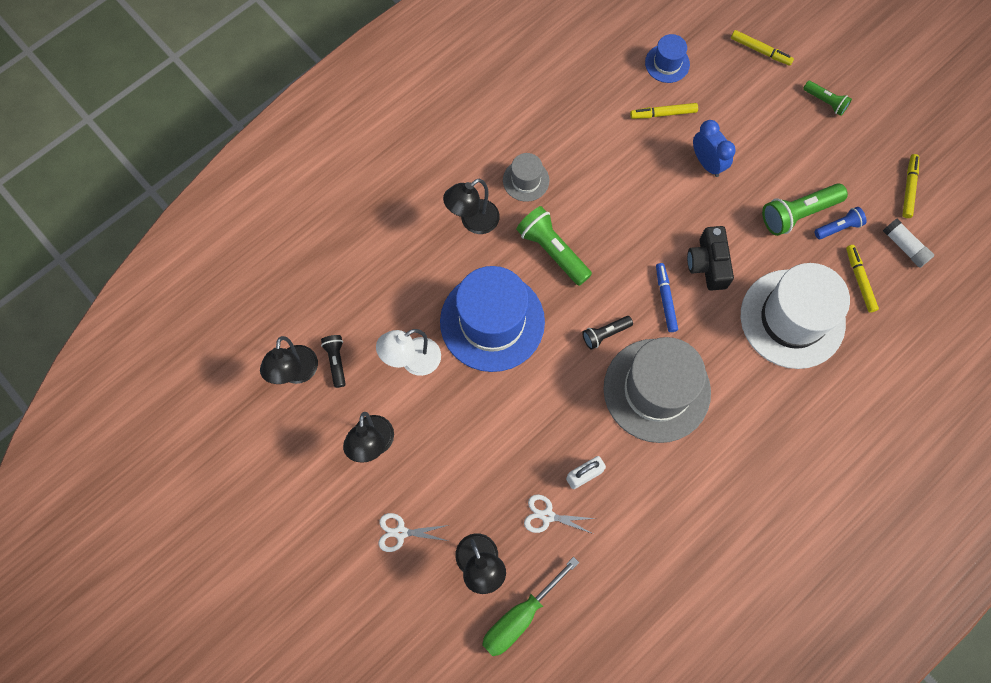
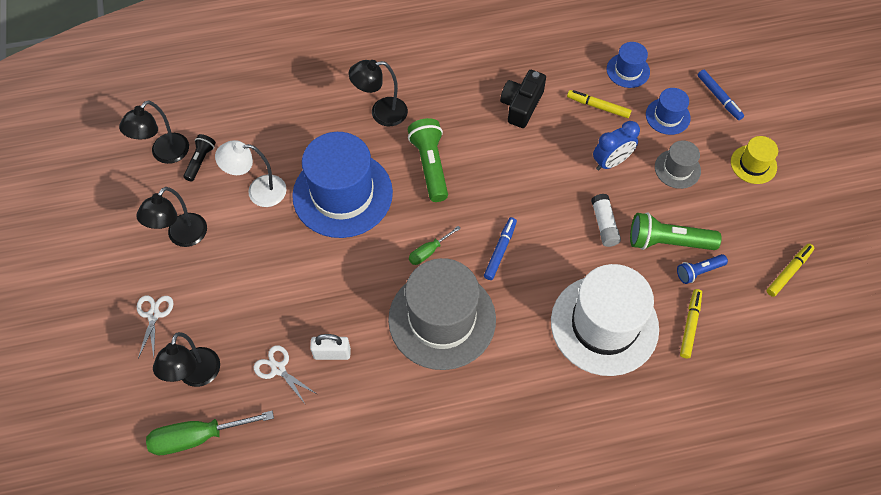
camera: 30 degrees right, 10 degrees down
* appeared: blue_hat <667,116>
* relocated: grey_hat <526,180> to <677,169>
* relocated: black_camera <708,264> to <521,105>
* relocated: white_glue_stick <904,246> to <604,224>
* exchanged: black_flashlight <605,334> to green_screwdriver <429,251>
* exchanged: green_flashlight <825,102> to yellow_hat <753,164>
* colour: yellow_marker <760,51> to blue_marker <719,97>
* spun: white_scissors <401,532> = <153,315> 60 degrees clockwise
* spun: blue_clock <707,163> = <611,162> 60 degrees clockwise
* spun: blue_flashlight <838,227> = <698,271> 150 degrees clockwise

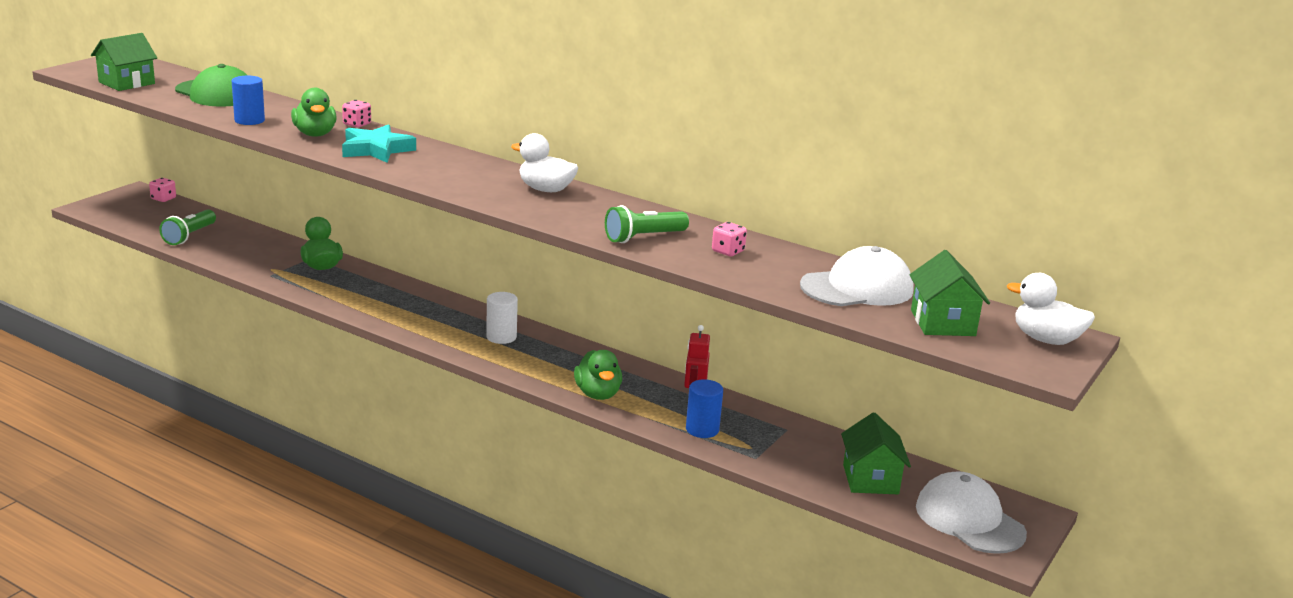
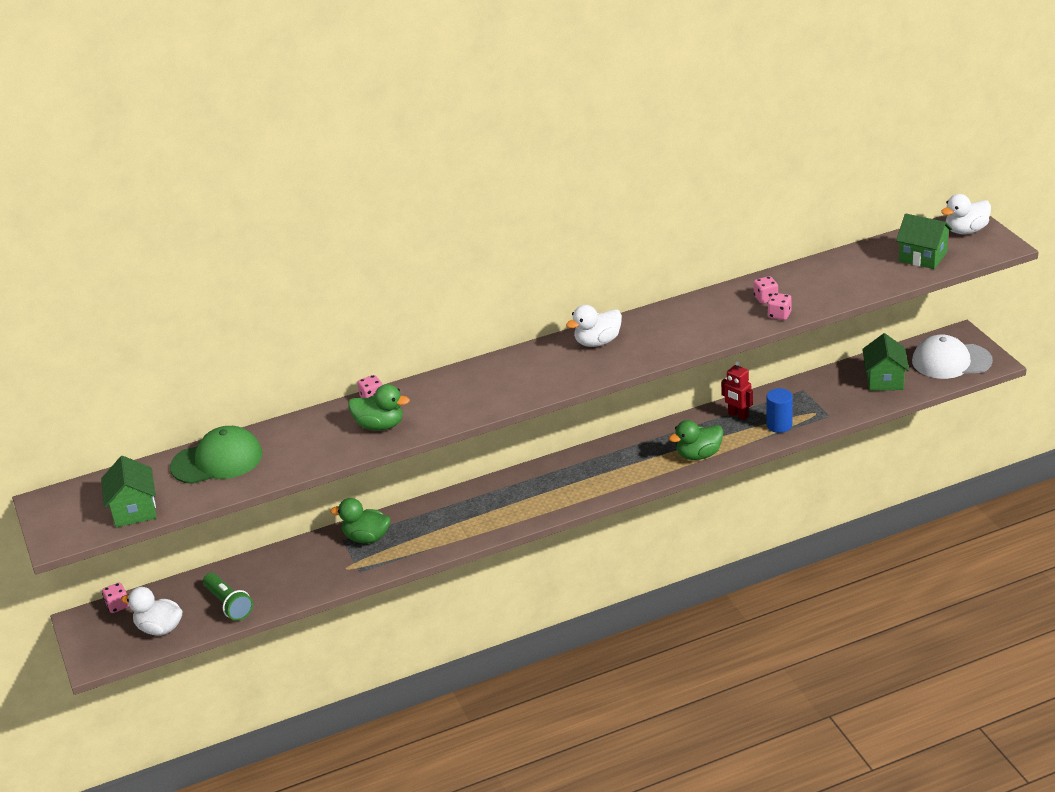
camera: 50 degrees left, 10 degrees up
* missing: blue_cylinder <249,120>
* missing: turquoise_star <376,149>
* missing: white_cylinder <501,337>
* missing: green_flashlight <643,237>
* missing: white_cap <857,288>
* appeared: white_duck <159,628>
* appeared: pink_dice <779,315>
* spun: green_duck <598,394> = <698,455> 135 degrees clockwise
* spun: green_house <870,479> = <884,380> 60 degrees clockwise

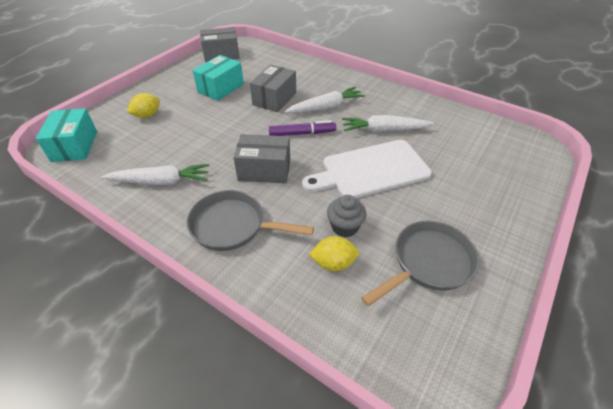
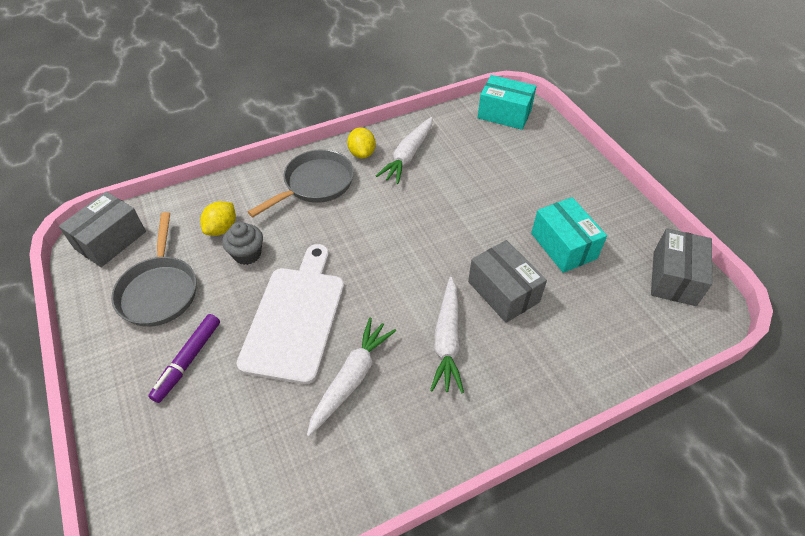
camera: 120 degrees right, 5 degrees up
* relocated: yellow_lemon <147,115> to <362,153>
* relocated: grey_box <264,170> to <110,240>
* relocated: purple_marker <302,133> to <188,361>

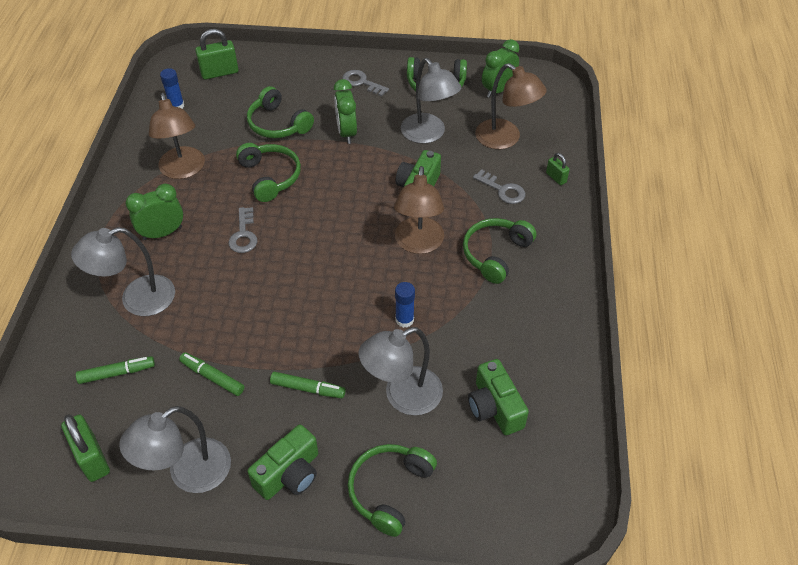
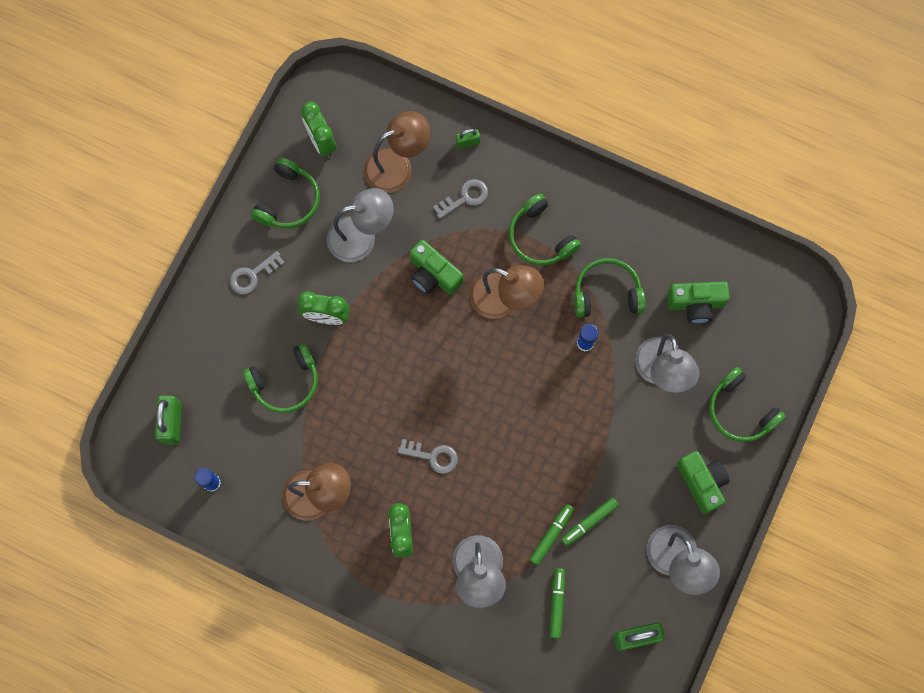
camera: 70 degrees left, 25 degrees up
* relocated: green_headphones <270,177> to <607,293>
* relocated: green_marker <308,389> to <551,535>

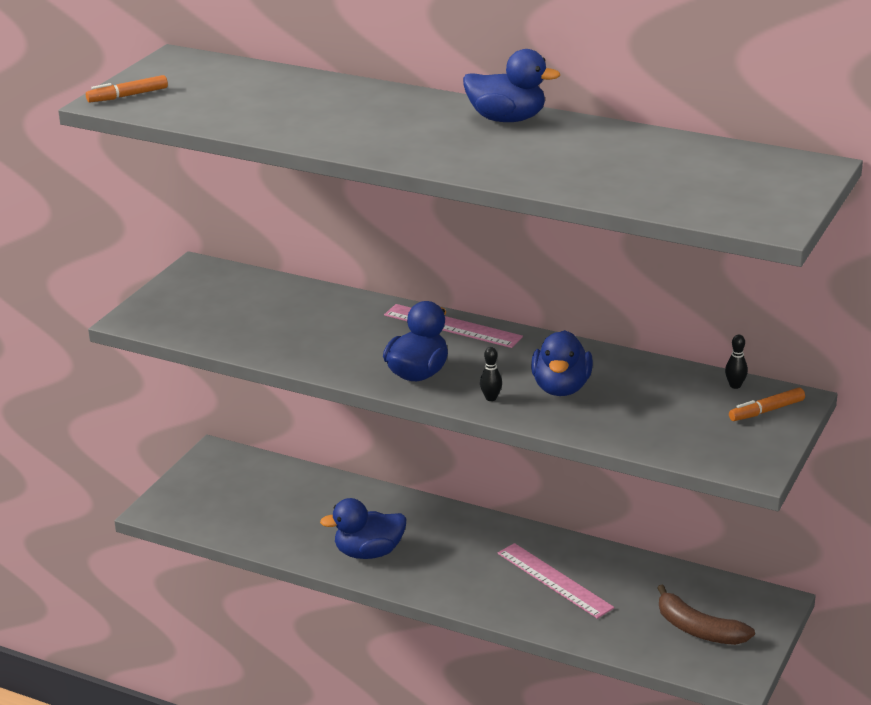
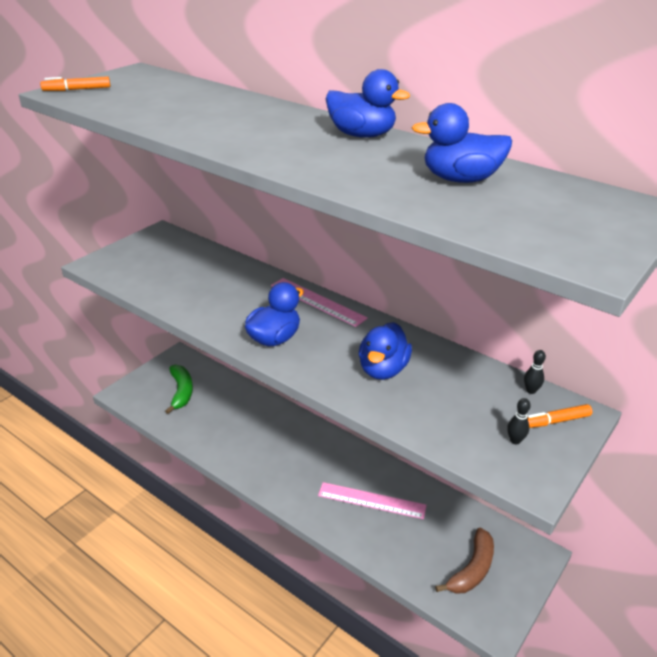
camera: 10 degrees right, 5 degrees up
* appeared: green_banana <181,392>
* relocated: blue_duck <368,553> to <460,179>
* relocated: black_bowling_pin <491,398> to <515,440>
* spun: pink_ruler <554,580> = <371,500> 45 degrees counterclockwise
* spun: brown_banana <698,629> = <472,569> 105 degrees counterclockwise

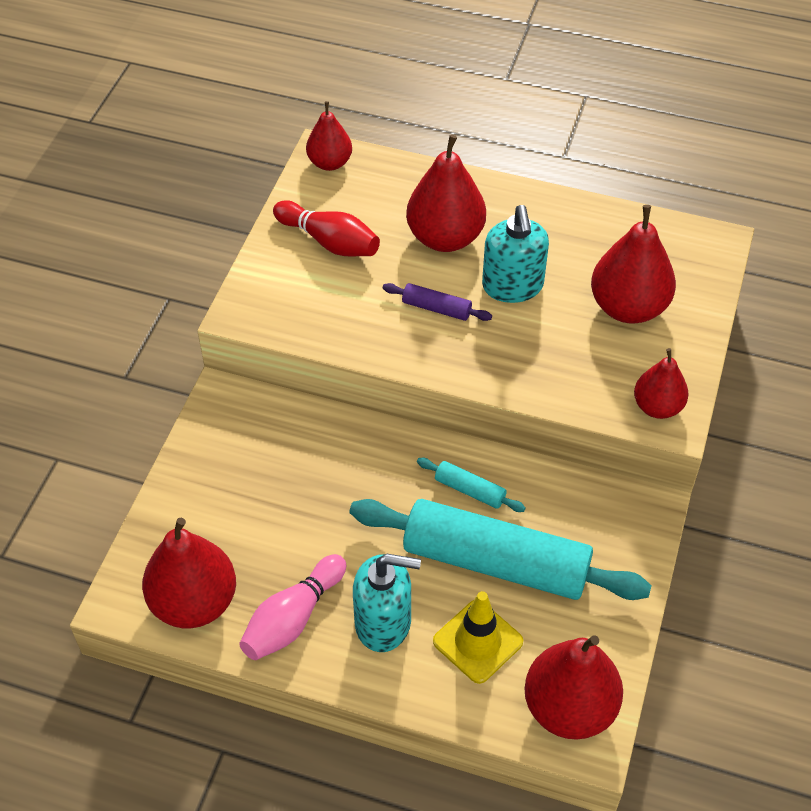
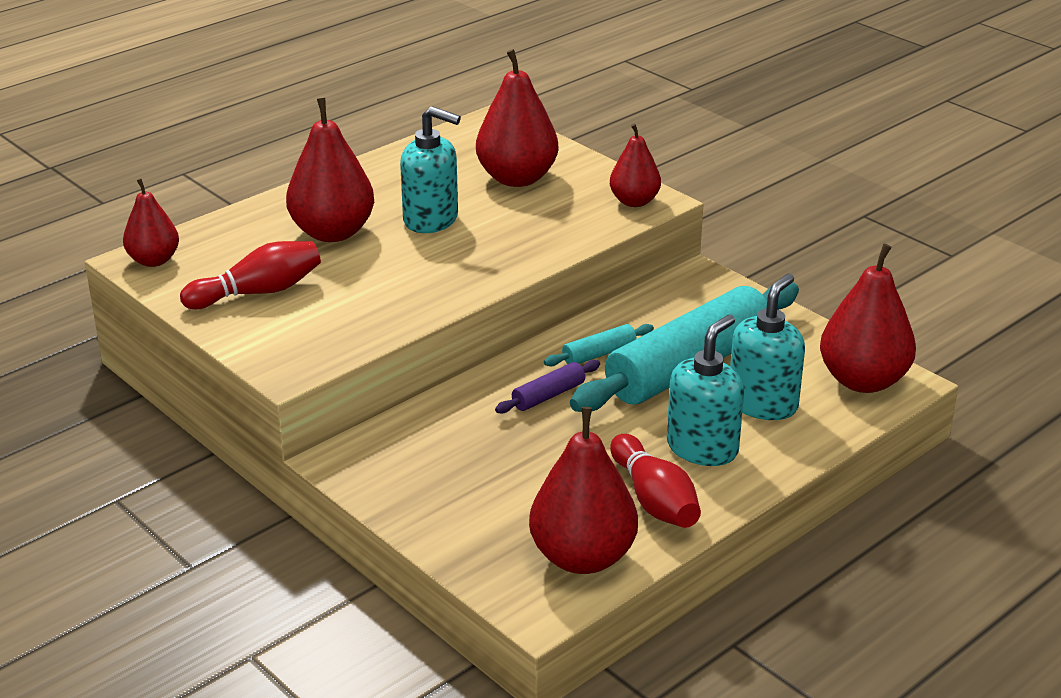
camera: 60 degrees left, 20 degrees down
* relocated: purple_rolling_pin <436,308> to <548,395>
* exchanged: yellow_traffic_cone <478,641> to turquoise_soap_dispenser <763,404>
* colour: pink_bowling_pin <293,618> to red_bowling_pin <654,499>

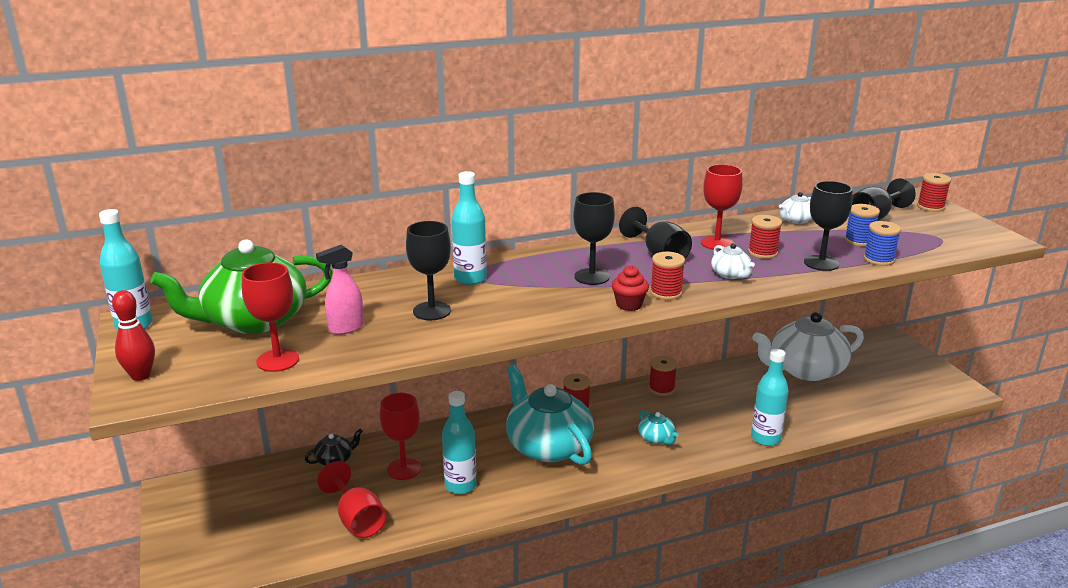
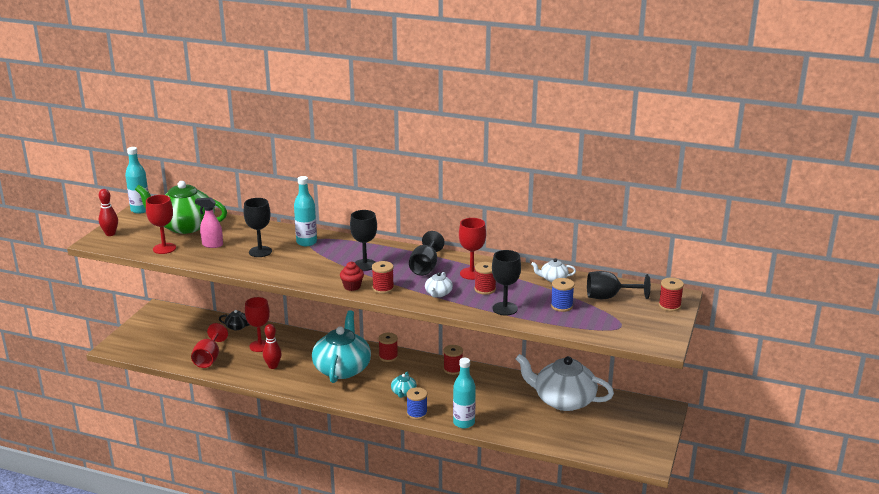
camera: 40 degrees right, 0 degrees up
* relocated: blue_spool <878,259> to <417,413>
* exchanged: turquoise_bottle <460,485> to red_bowling_pin <273,366>

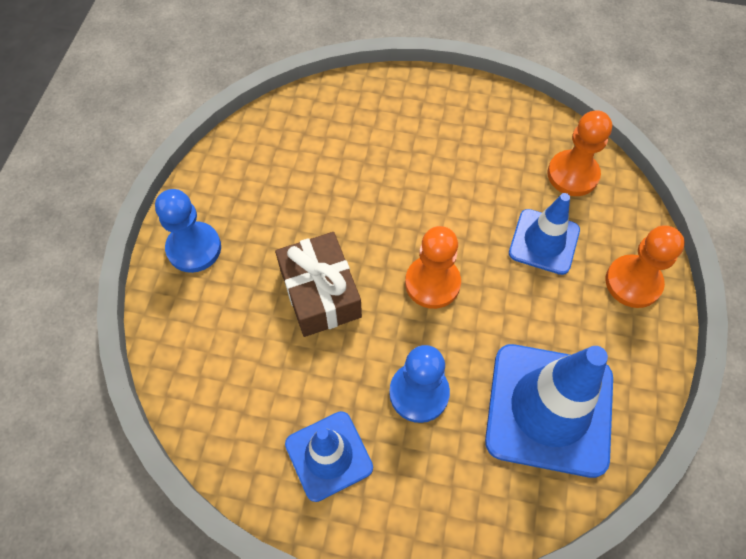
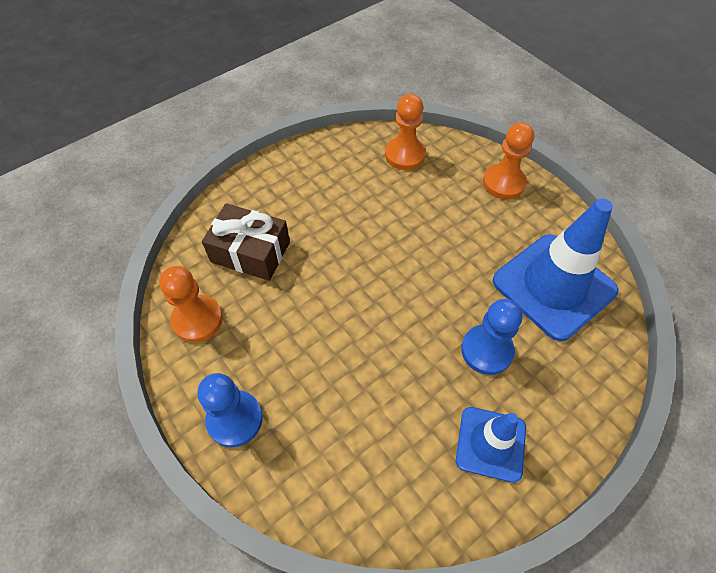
camera: 50 degrees left, 5 degrees down
* missing: blue_traffic_cone <544,242>
* relocated: brown_gift <320,293> to <250,252>
* relocated: orange_pawn <432,283> to <197,319>

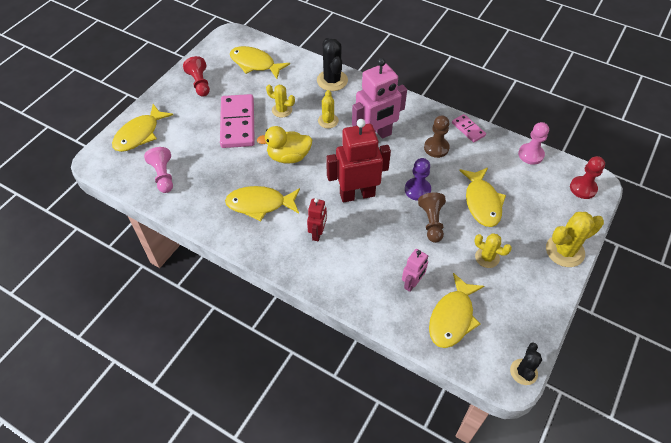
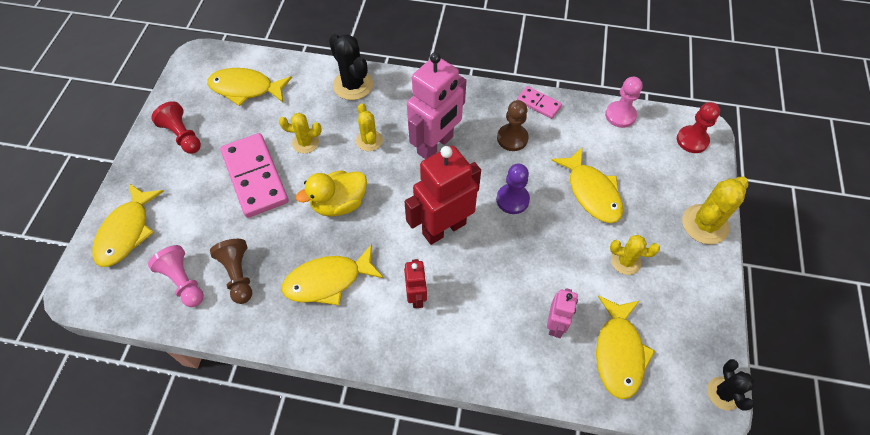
camera: 20 degrees left, 5 degrees up
* relocated: brown_pawn <431,222> to <238,275>

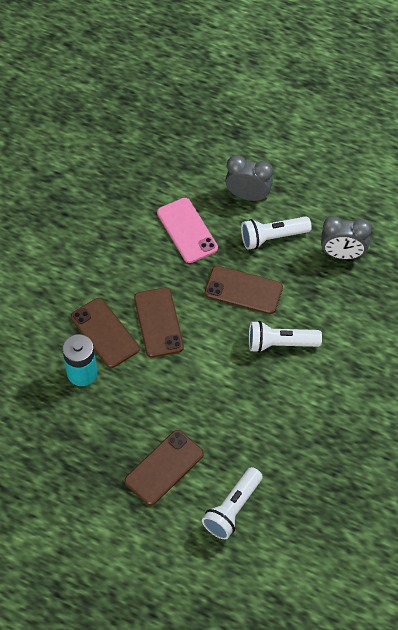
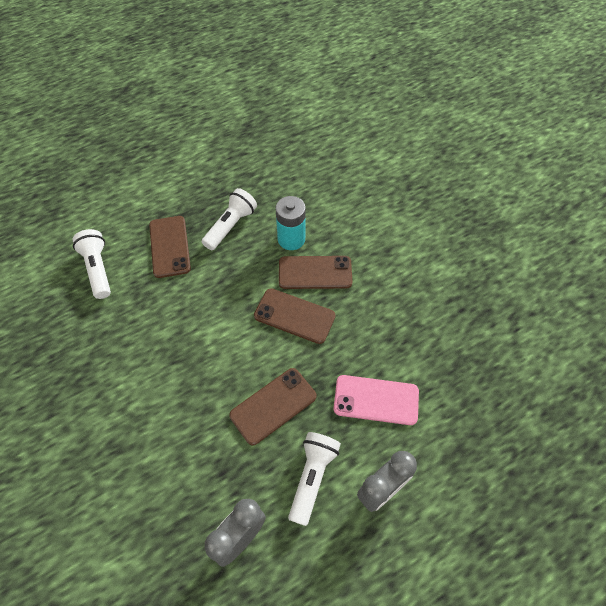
camera: 125 degrees right, 0 degrees up
* relocated: white_flashlight <280,343> to <231,226>

